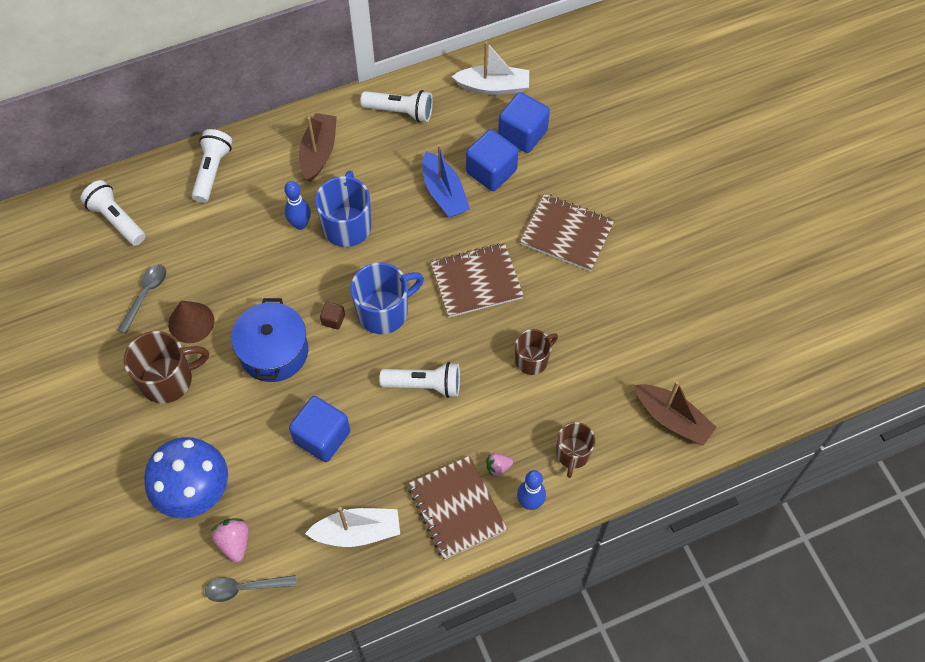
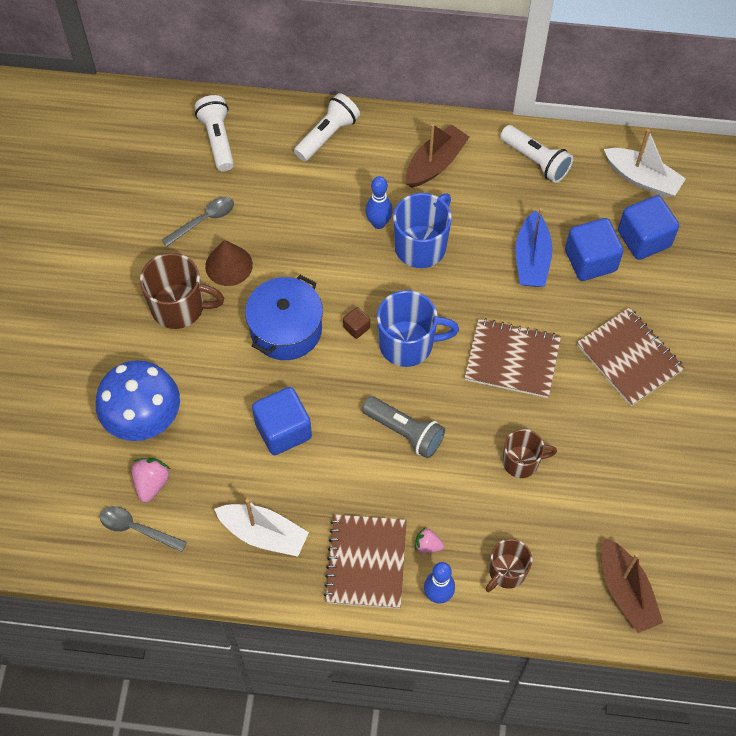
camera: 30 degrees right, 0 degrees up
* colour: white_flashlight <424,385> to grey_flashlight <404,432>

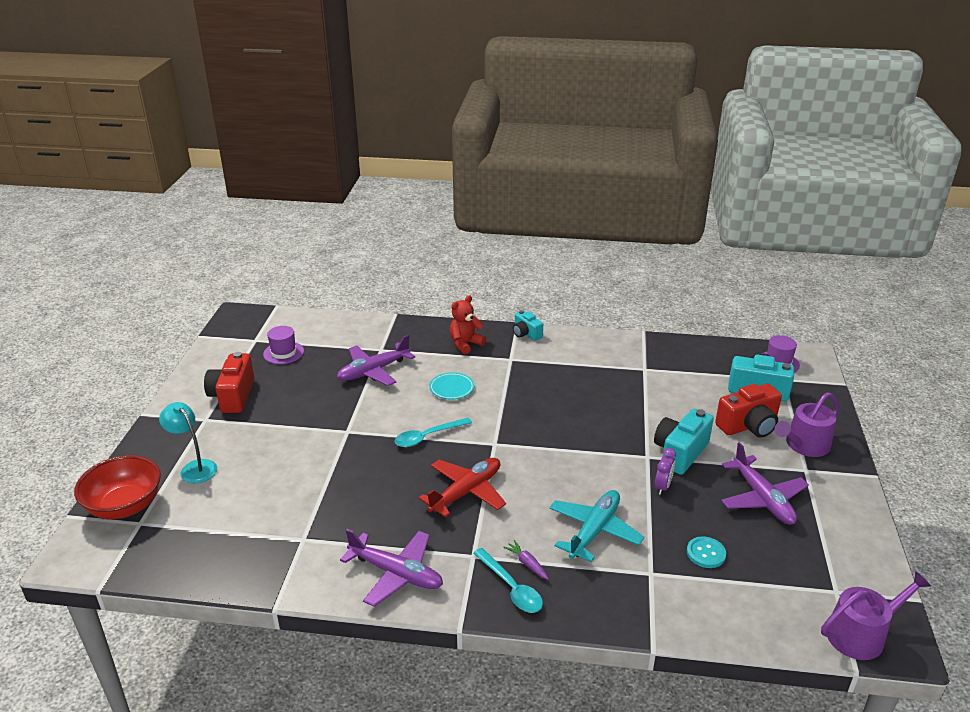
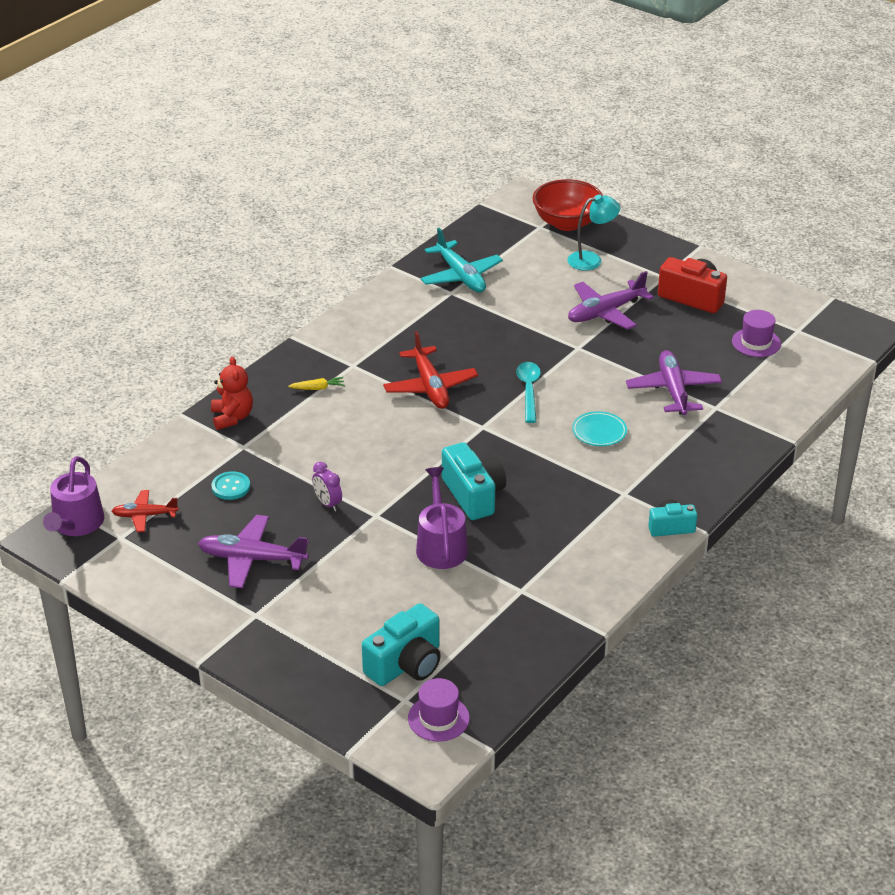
camera: 120 degrees right, 5 degrees up
* missing: turquoise_spoon <511,588>
* missing: red_camera <748,426>
* appeared: red_plane <144,515>
* relocated: purple_plane <396,574> to <605,312>
* relocated: red_teddy_bear <465,344> to <232,417>
* relocated: turquoise_plane <594,530> to <461,276>
* relocated: turquoise_camera <680,453> to <473,495>
* relocated: purple_watering_can <804,445> to <441,545>
* colour: purple_carrot <527,563> to yellow_carrot <318,388>

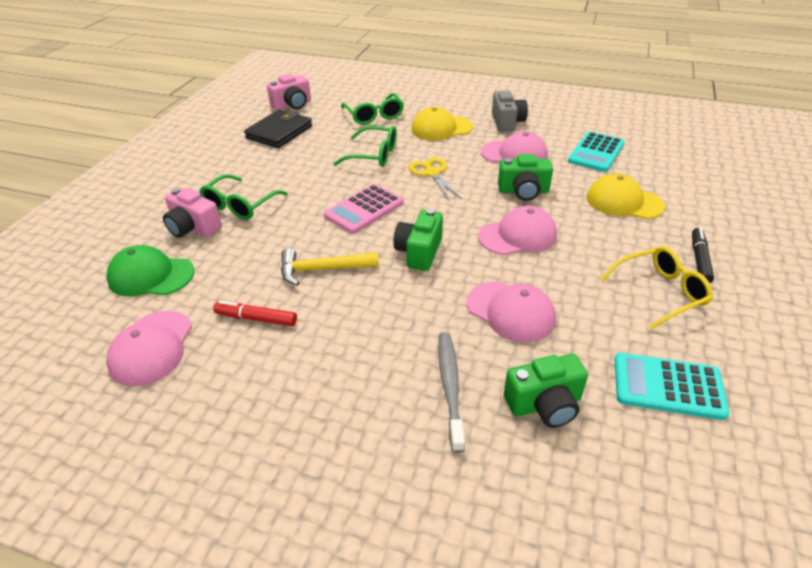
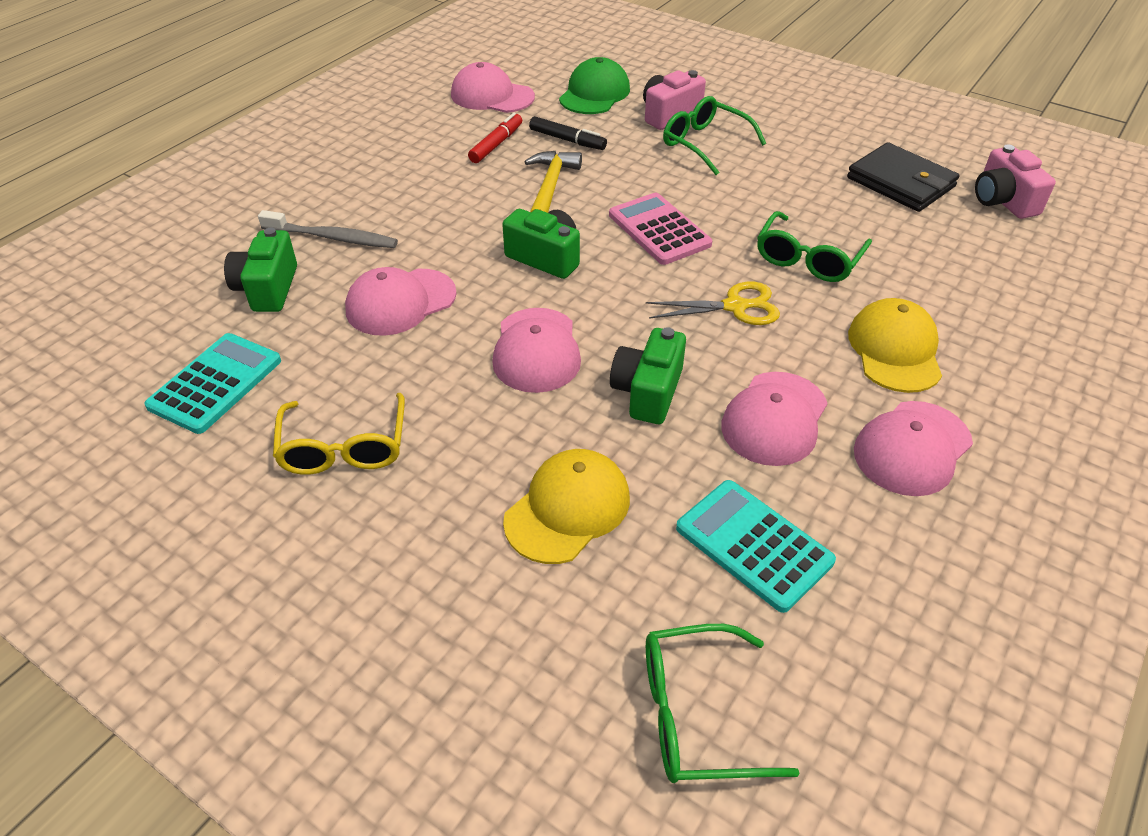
camera: 105 degrees right, 5 degrees up
* relocated: green_glasses <374,115> to <697,714>
* relocated: black_marker <699,260> to <567,140>
* exchanged: grey_camera <507,122> to pink_cap <912,448>

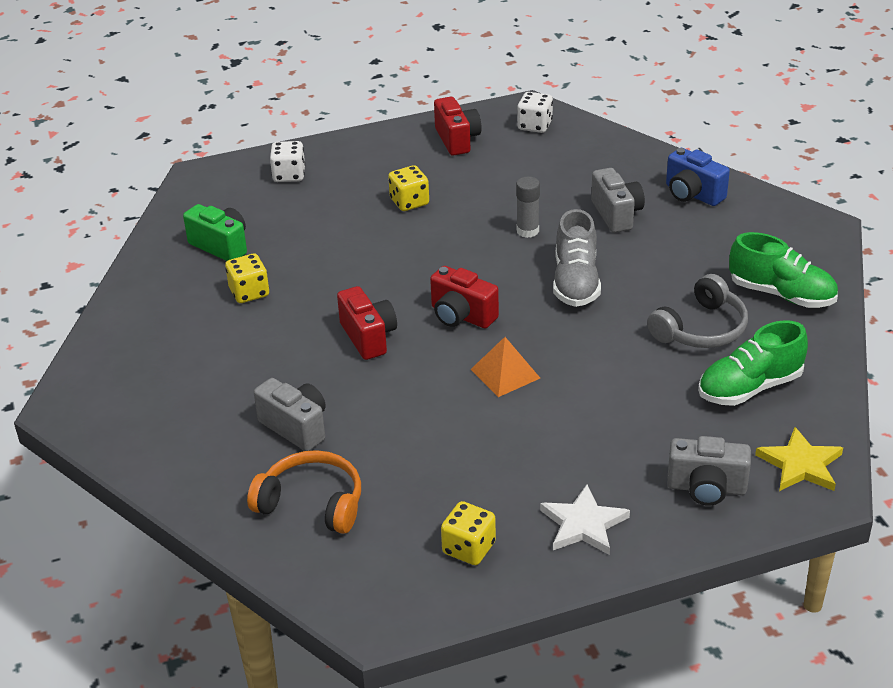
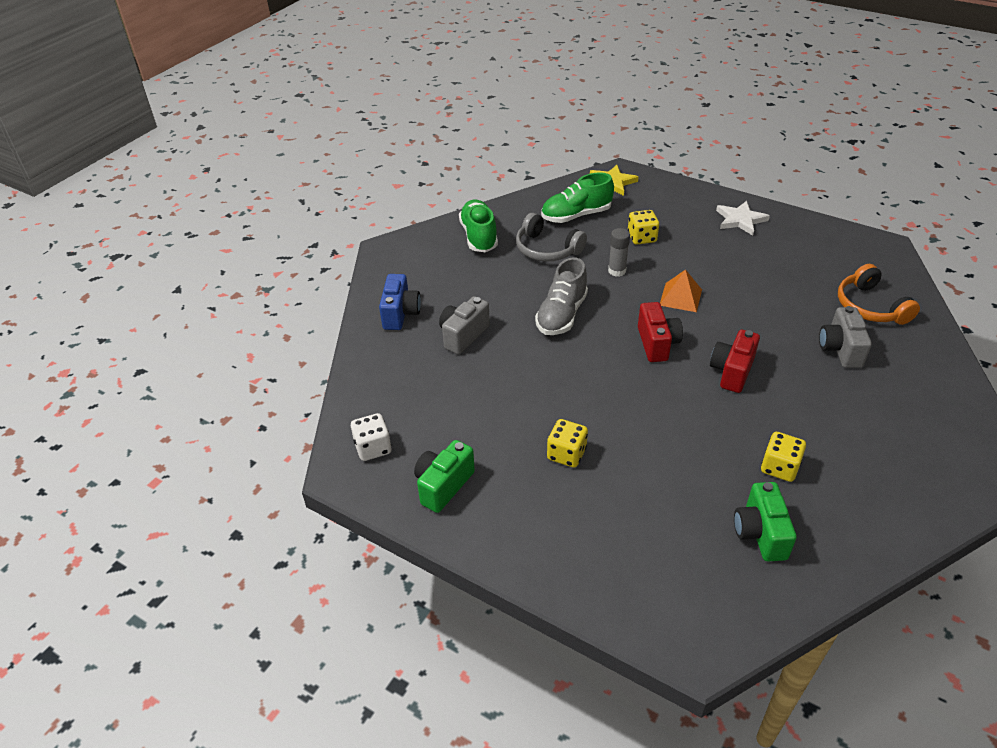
camera: 130 degrees left, 5 degrees up
* missing: white_dice <289,175>
* missing: grey_camera <706,488>
* relocated: yellow_dice <469,548> to <642,238>
* relocated: grey_glue_stick <527,231> to <617,271>
* colour: red_camera <457,140> to green_camera <443,485>
* spun: grey_shoe <575,282> = <561,315> 150 degrees clockwise
* spun: grey_headphones <701,329> = <547,249> 150 degrees counterclockwise
* spun: green_shoe <749,387> = <576,215> 135 degrees clockwise

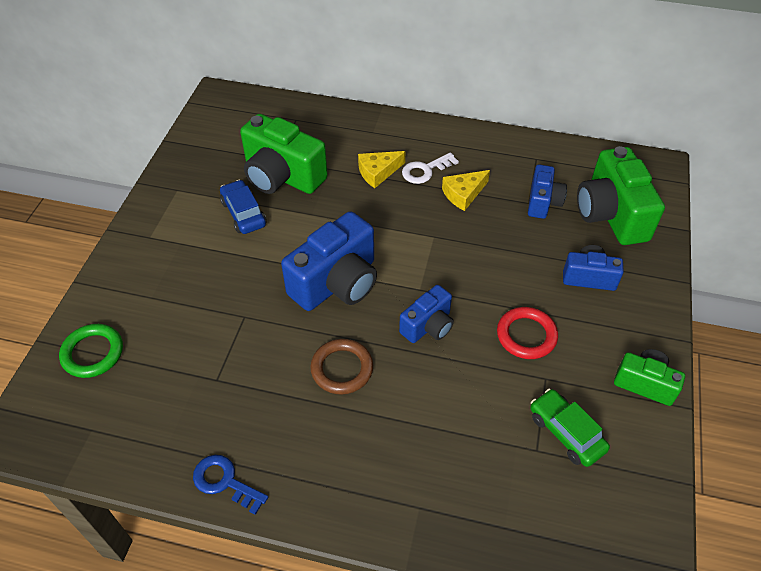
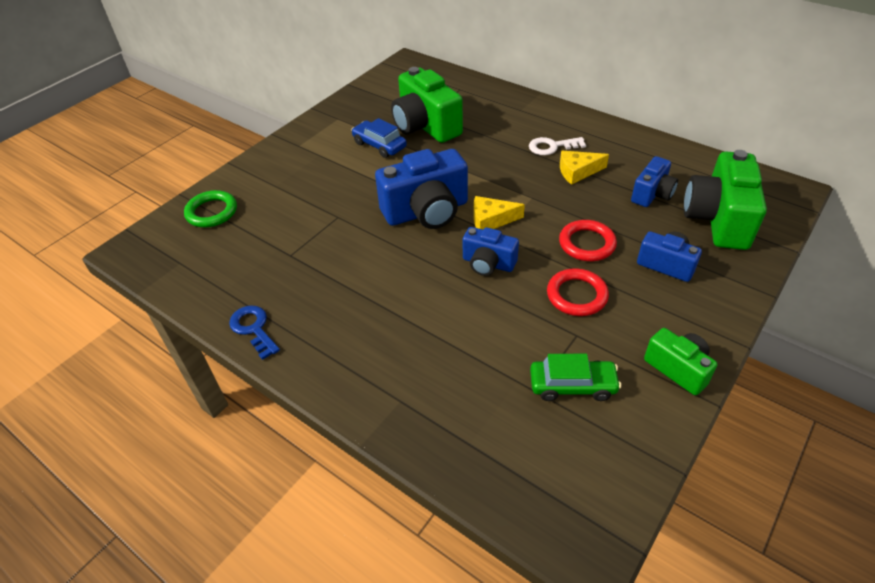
camera: 25 degrees right, 5 degrees down
* missing: brown_ring <342,369>
* appeared: red_ring <587,244>
* relocated: yellow_cheese <378,172> to <491,220>
* spun: blue_car <243,213> = <379,145> 45 degrees counterclockwise
* spun: blue_camera <428,326> = <488,263> 45 degrees clockwise
* spun: green_car <566,432> = <572,385> 105 degrees clockwise

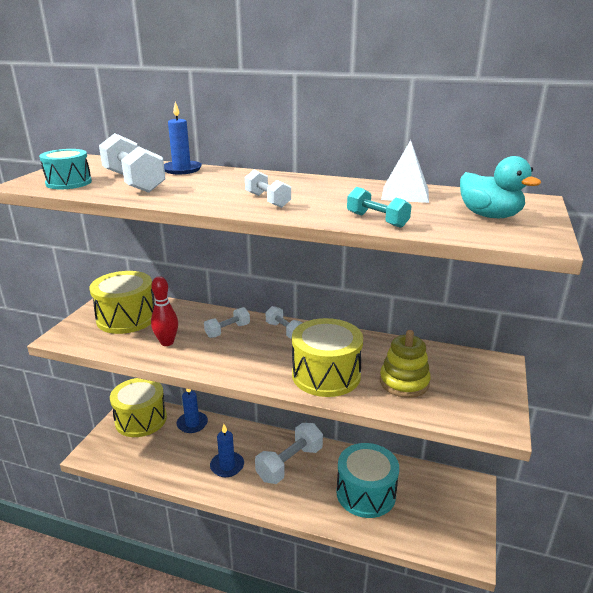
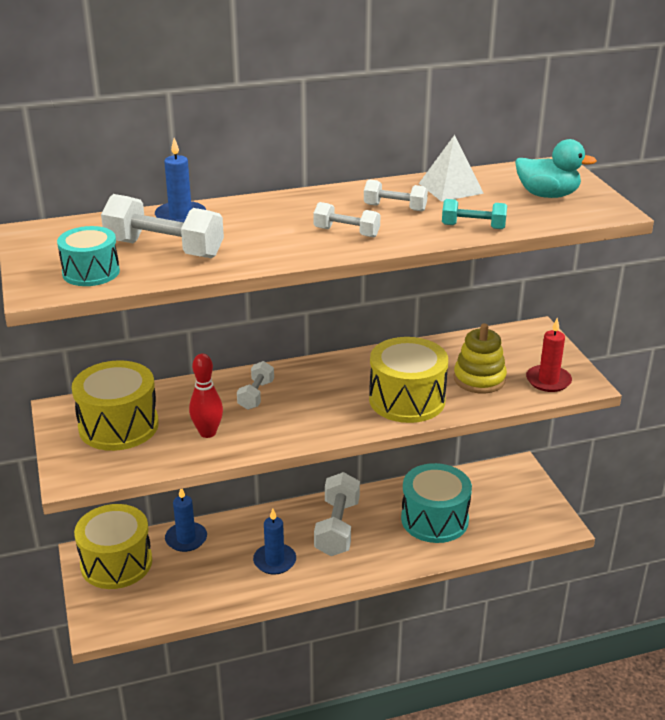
camera: 35 degrees left, 5 degrees up
* appeared: red_candle <548,381>
* relocated: white_dumbbell <284,331> to <395,208>

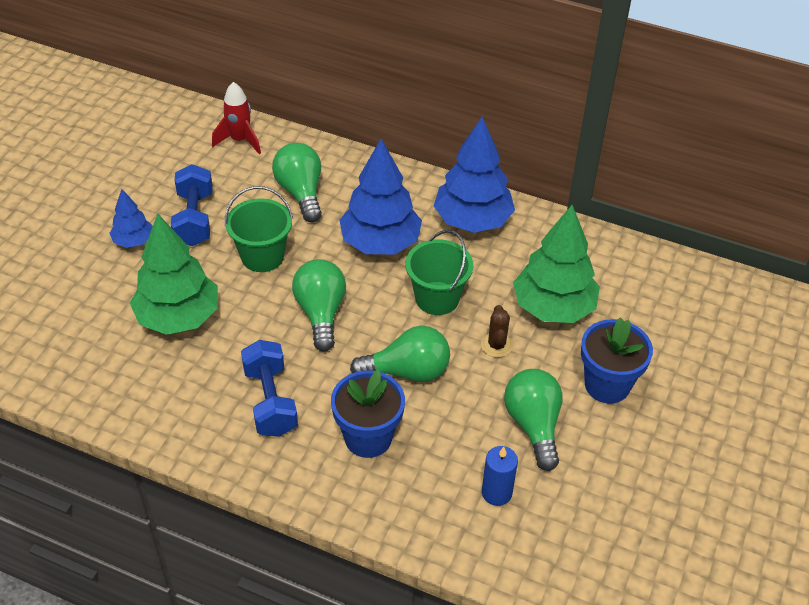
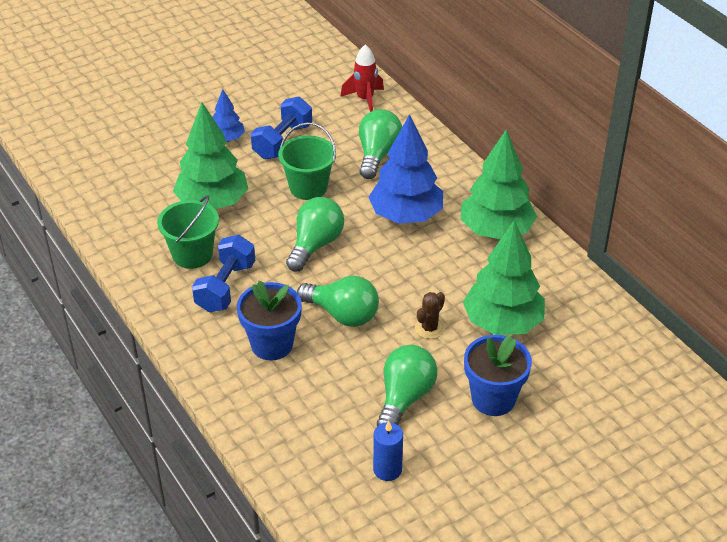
camera: 35 degrees right, 5 degrees down
* relocated: green_bucket <437,298> to <192,254>
* relocated: blue_candle <496,493> to <387,469>
* colour: blue_tree <472,220> to green_tree <496,230>

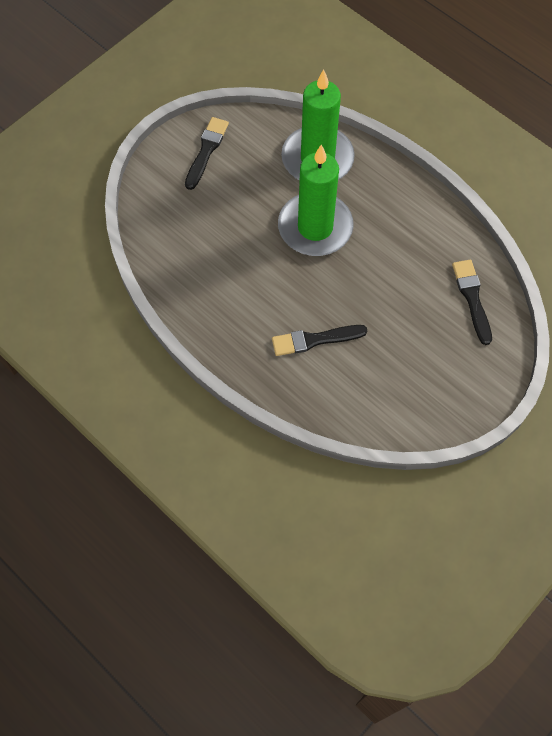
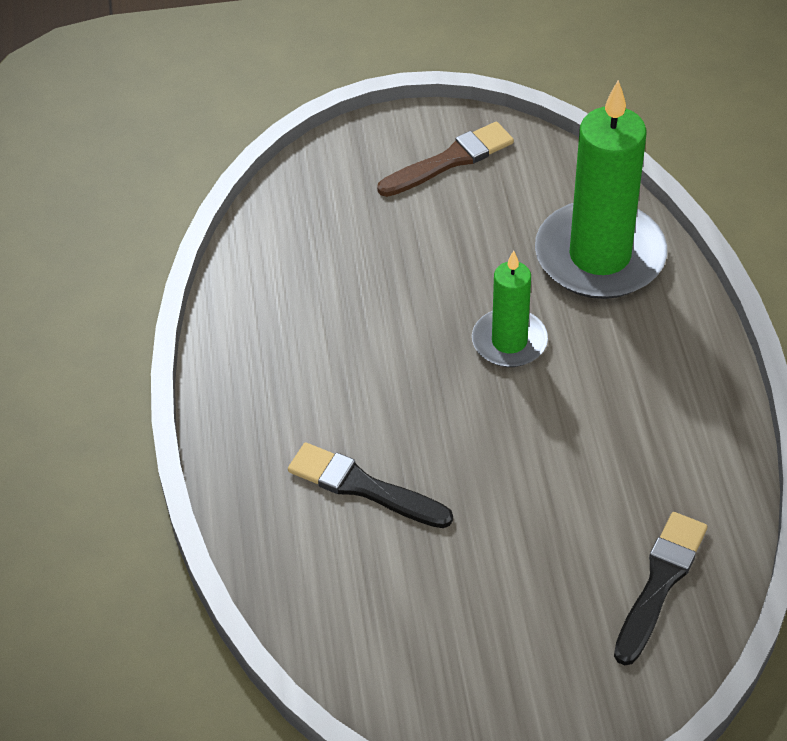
camera: 40 degrees right, 15 degrees down
* colour: black_brush <206,151> to brown_brush <450,160>
* size: green_candle <315,227> = <509,341> x0.56

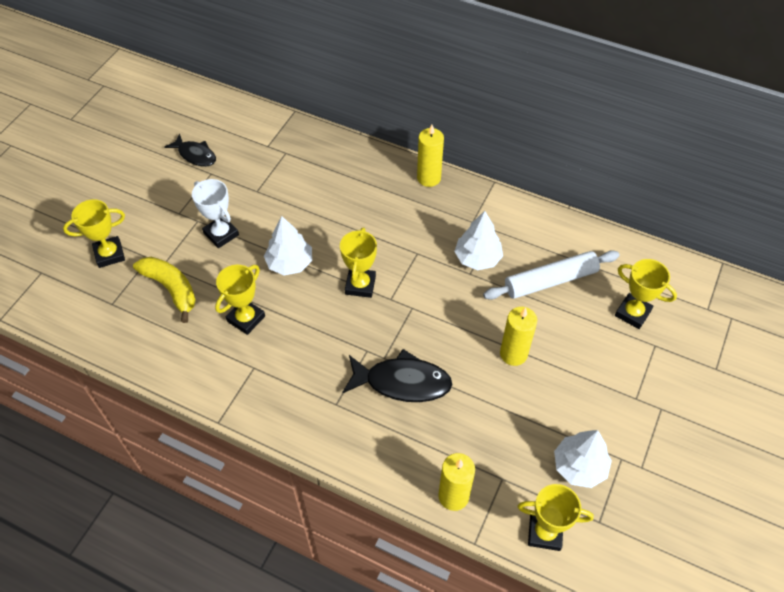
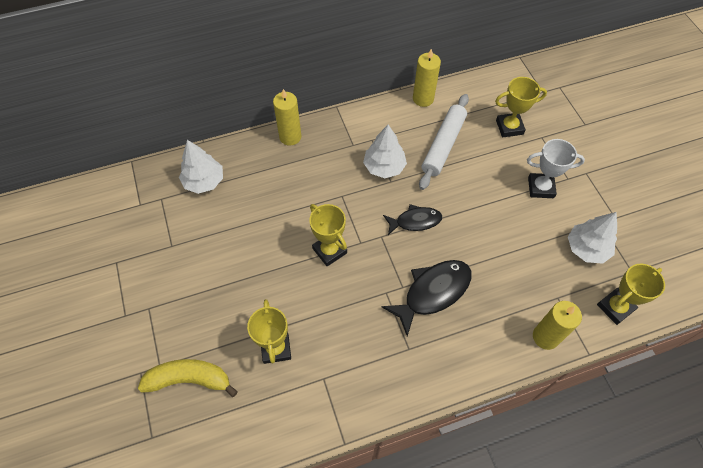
camera: 45 degrees left, 5 degrees up
* missing: yellow_trophy <109,254>
* relocated: black_fish <195,155> to <415,221>
* relocated: white_trophy <221,234> to <540,188>
* relocated: white_tree <290,263> to <204,181>
* relocated: yellow_candle <513,354> to <423,99>

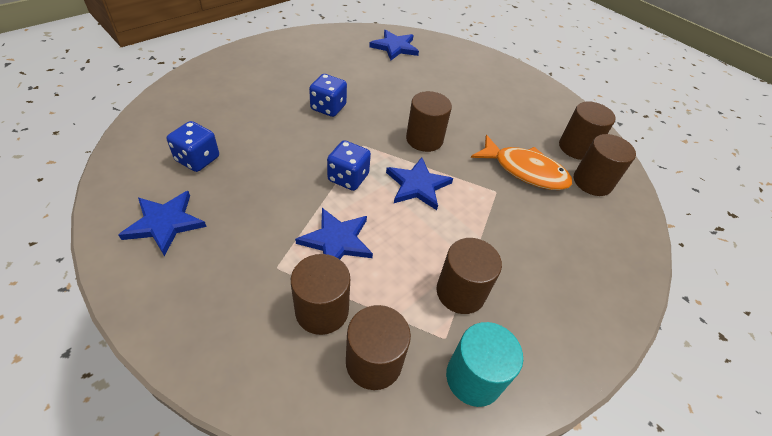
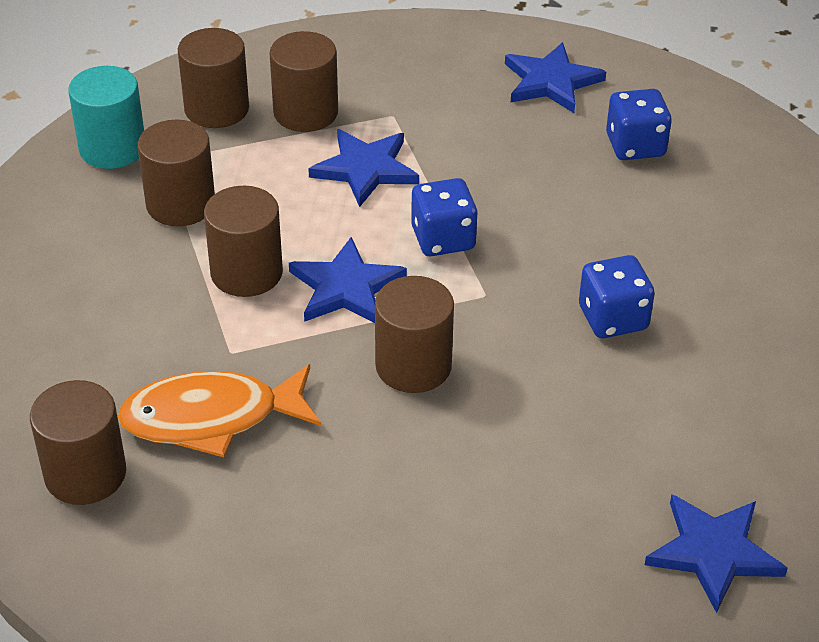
camera: 145 degrees right, 5 degrees down
* relocated: brown_cylinder <576,147> to <246,272>

